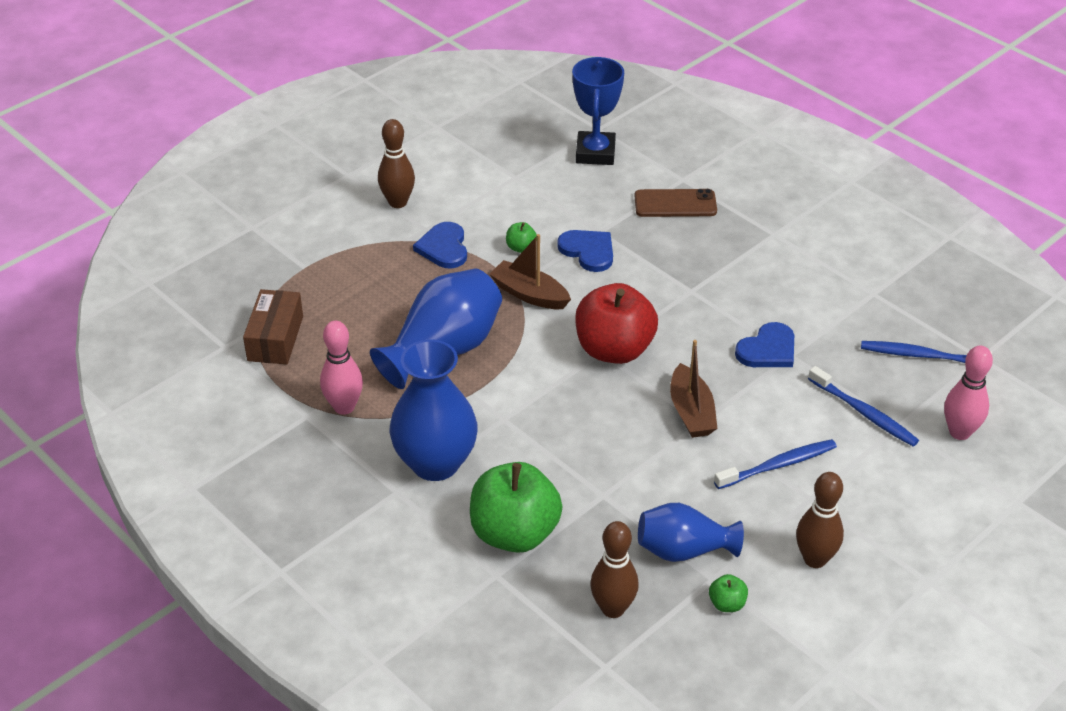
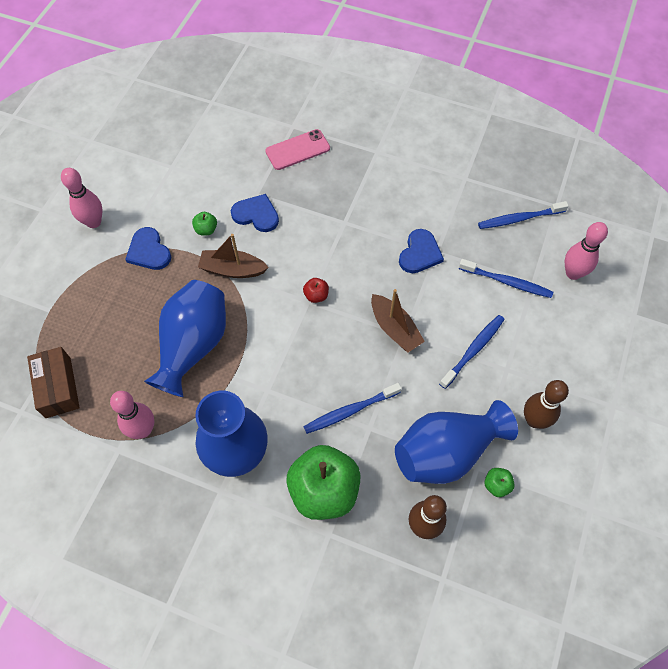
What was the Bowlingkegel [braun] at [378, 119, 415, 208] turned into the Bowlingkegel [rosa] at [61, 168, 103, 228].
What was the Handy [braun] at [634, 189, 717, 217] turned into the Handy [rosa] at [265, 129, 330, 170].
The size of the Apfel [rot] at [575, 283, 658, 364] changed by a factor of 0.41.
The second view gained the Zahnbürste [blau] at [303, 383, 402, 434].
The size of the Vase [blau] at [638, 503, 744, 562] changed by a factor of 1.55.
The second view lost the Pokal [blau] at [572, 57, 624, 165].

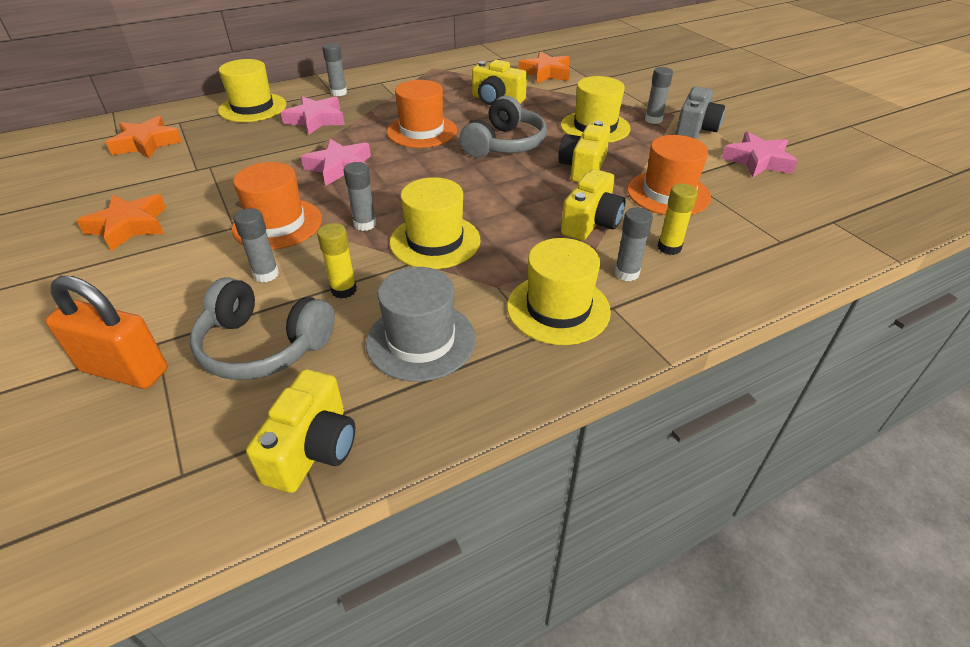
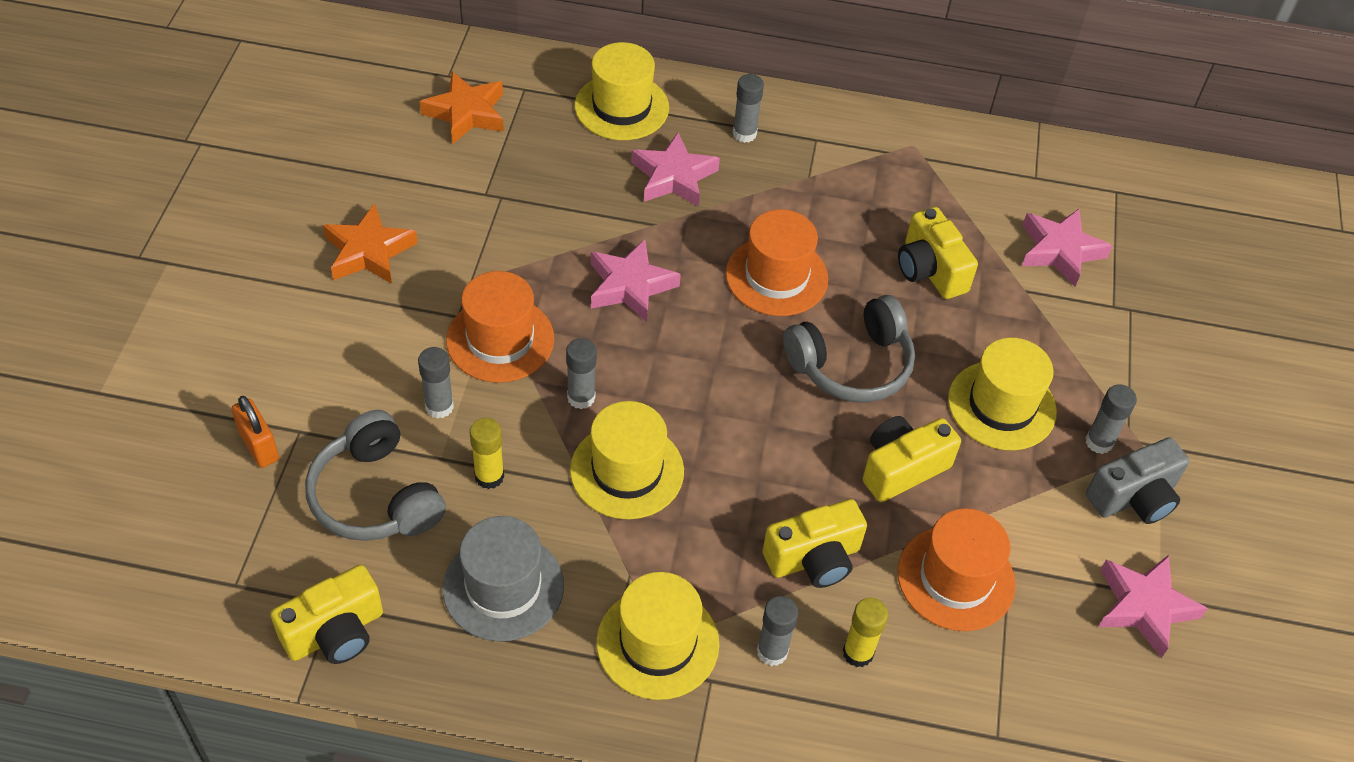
The size of the Vorhängeschloss [orange] at [46, 276, 168, 389] changed by a factor of 0.64.
What was the Stern [orange] at [518, 52, 570, 84] turned into the Stern [rosa] at [1022, 209, 1113, 287].

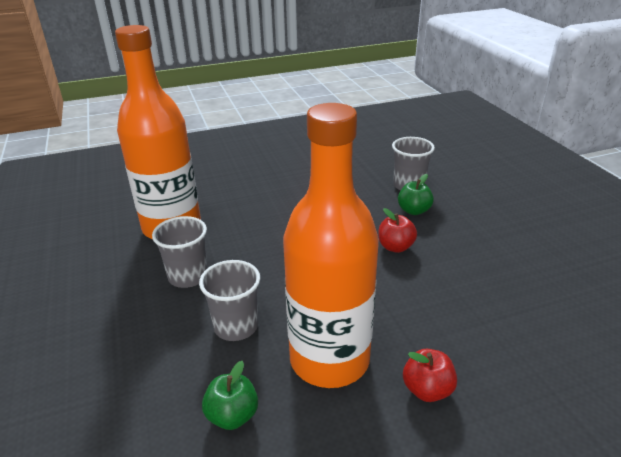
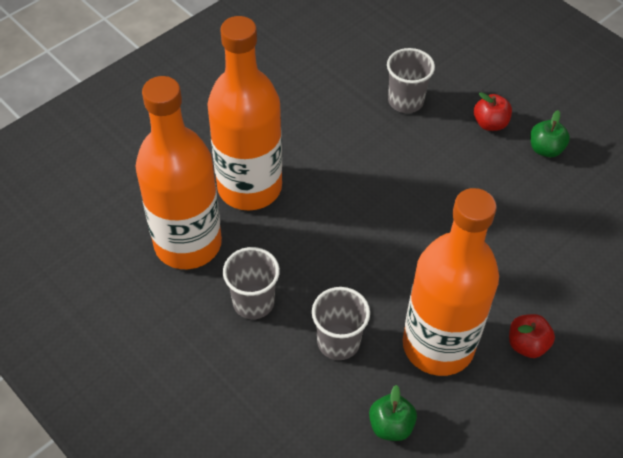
The second view gained the Flasche [orange] at [207, 16, 282, 210].
The Apfel [rot] ended up elsewhere, having gone from [378, 208, 417, 253] to [474, 92, 512, 131].
The Apfel [grün] ended up elsewhere, having gone from [398, 174, 434, 215] to [530, 110, 570, 157].

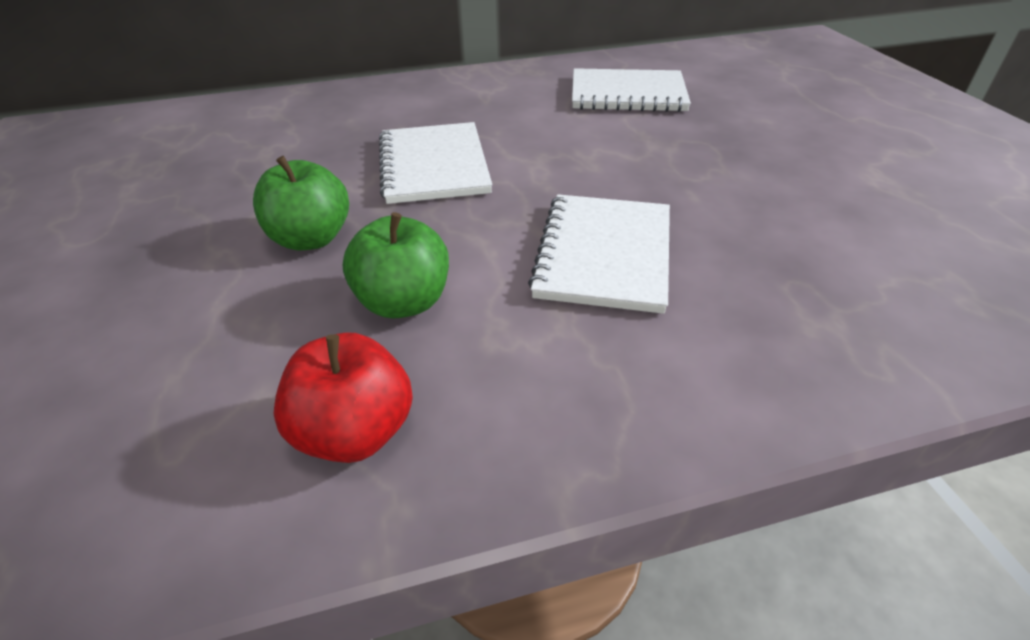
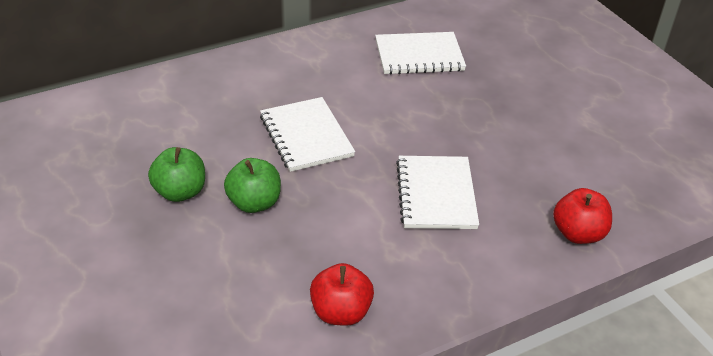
The Apfel [grün] ended up elsewhere, having gone from [343, 212, 449, 318] to [148, 147, 205, 202].
The second view gained the Apfel [rot] at [553, 188, 612, 244].

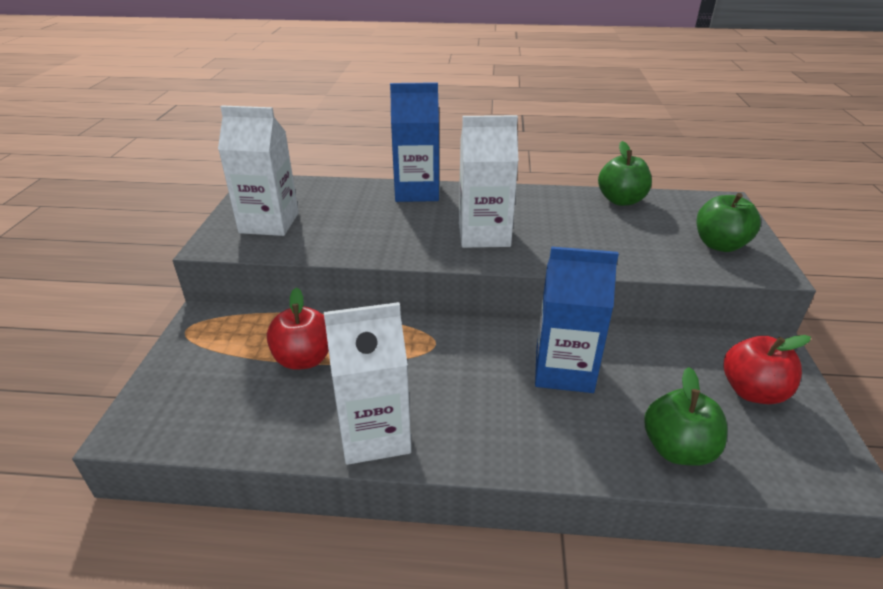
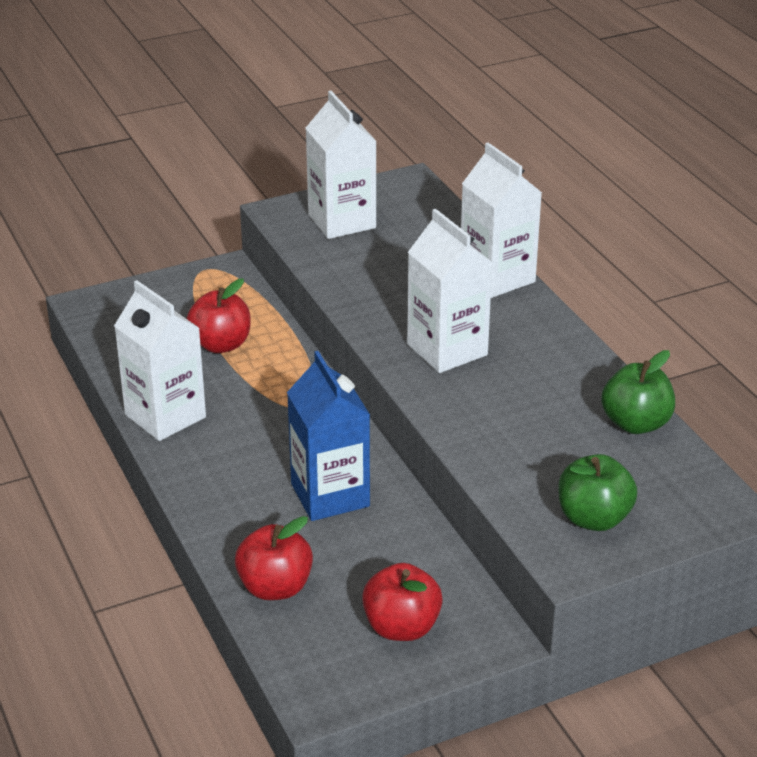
What was the Apfel [grün] at [644, 367, 728, 466] turned into the Apfel [rot] at [235, 516, 313, 600].
What was the Getränkekarton [blau] at [390, 82, 439, 202] turned into the Getränkekarton [weiß] at [461, 143, 542, 298].

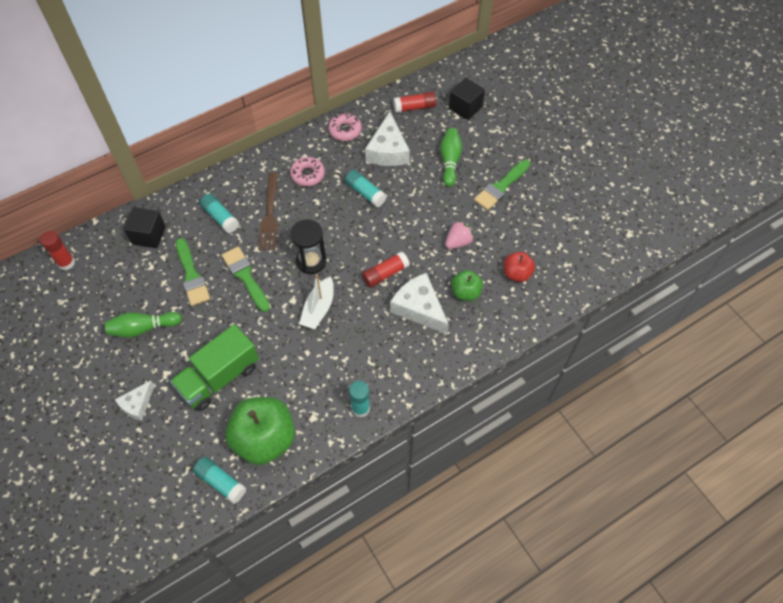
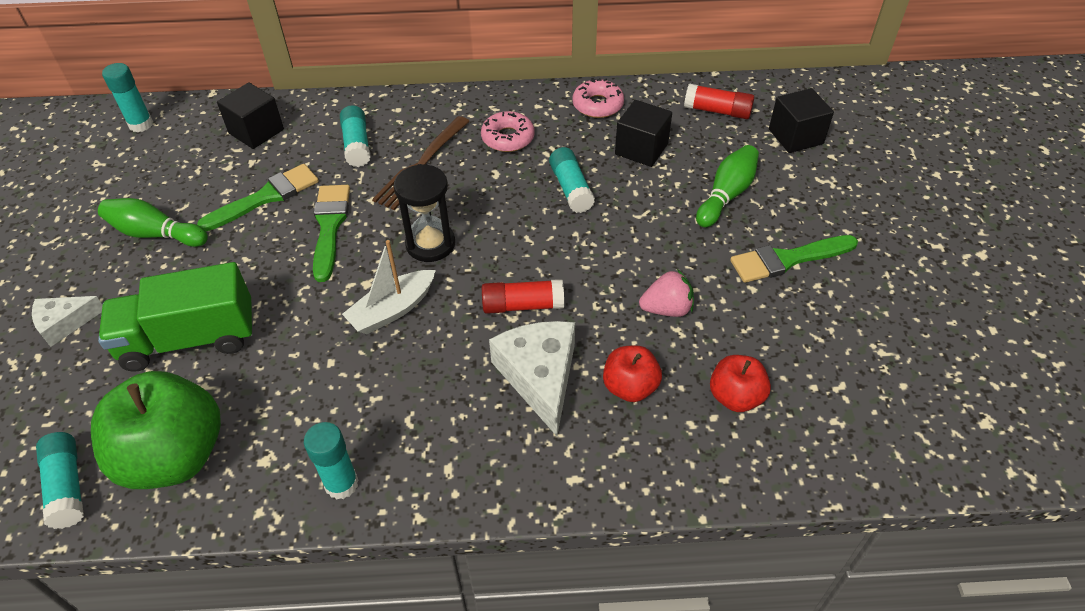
What was the Klebestift [rot] at [40, 231, 75, 270] turned into the Klebestift [türkis] at [102, 63, 153, 132].
The Pinsel [grün] at [176, 238, 210, 306] ended up facing another way, 135 degrees counterclockwise from before.
What was the Apfel [grün] at [451, 270, 483, 301] turned into the Apfel [rot] at [603, 345, 662, 402].
Where the Käse [weiß] stood at [365, 112, 410, 166], the Kubus [schwarz] came to stand at [615, 100, 672, 167].

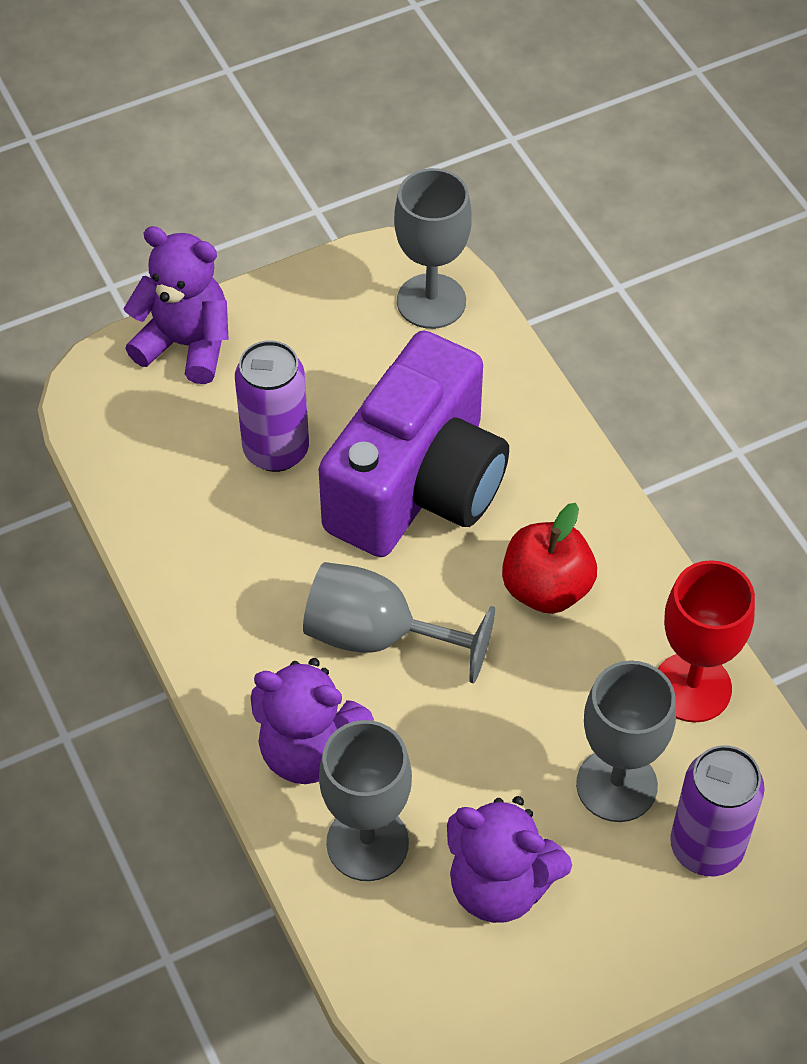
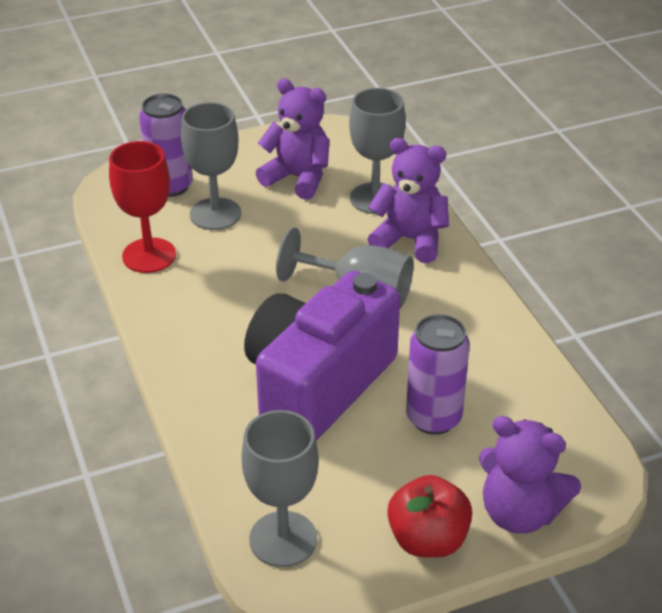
The Apfel [rot] ended up elsewhere, having gone from [502, 503, 597, 614] to [387, 475, 472, 558].

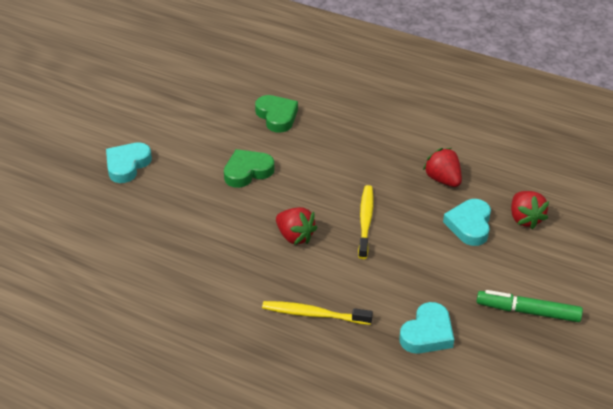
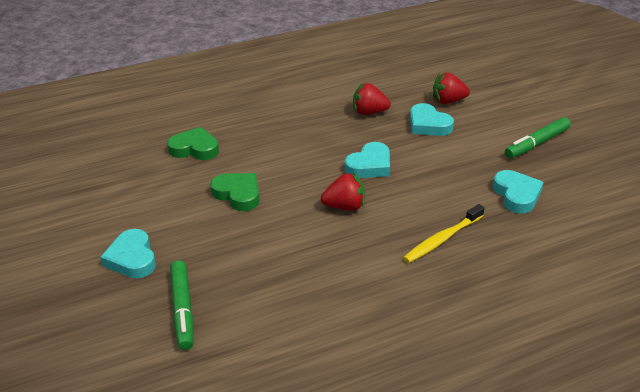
The second view gained the Filzstift [grün] at [170, 261, 194, 350].
The Herz [grün] at [224, 149, 274, 188] ended up facing another way, 120 degrees clockwise from before.
Where the Zahnbürste [gelb] stood at [358, 185, 374, 259], the Herz [türkis] came to stand at [345, 142, 390, 178].
The Erdbeere [rot] at [511, 191, 549, 229] ended up facing another way, 150 degrees clockwise from before.

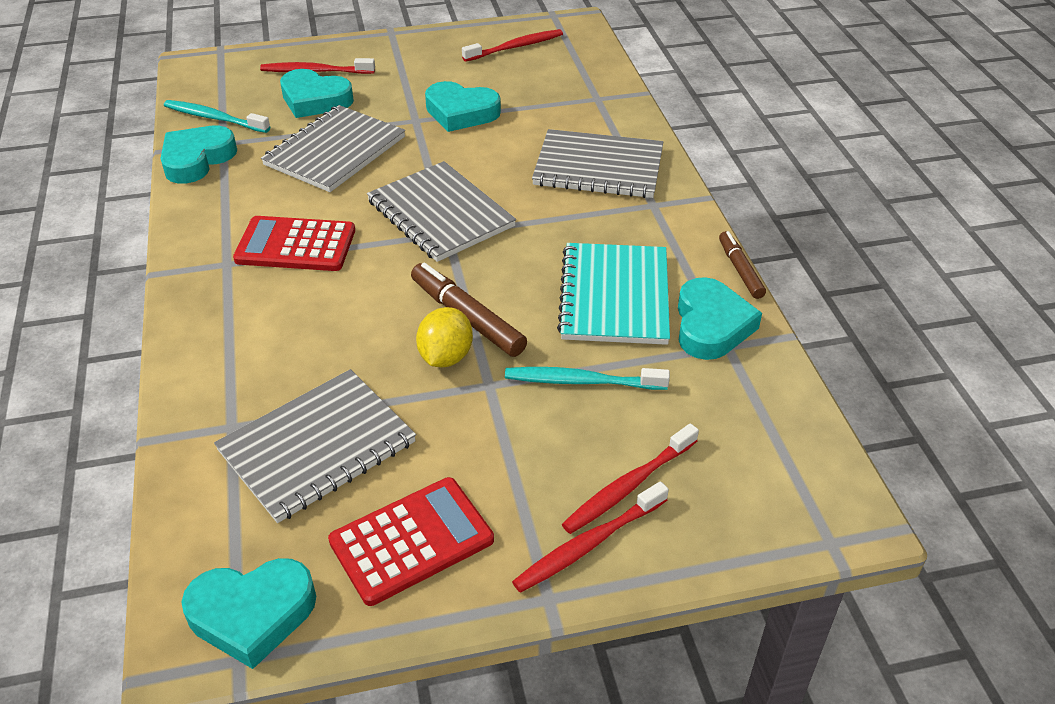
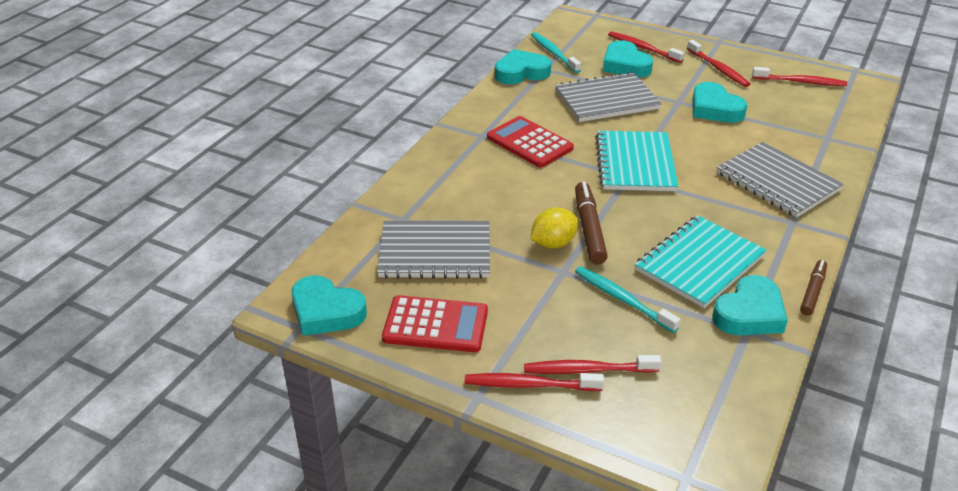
What was the Notizbuch [grau] at [367, 161, 516, 262] turned into the Notizbuch [türkis] at [595, 131, 679, 191].
The second view gained the Zahnbürste [rot] at [687, 40, 750, 87].

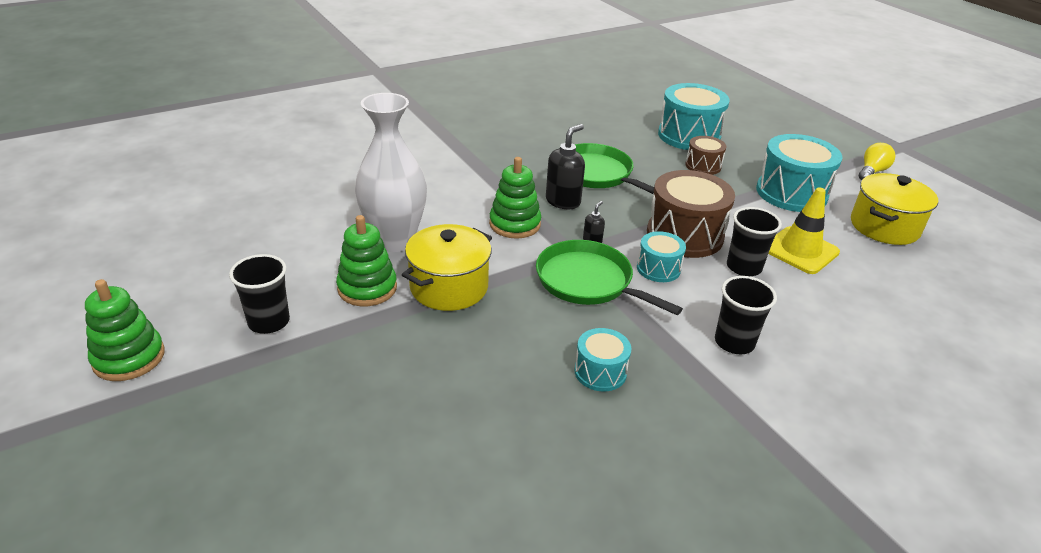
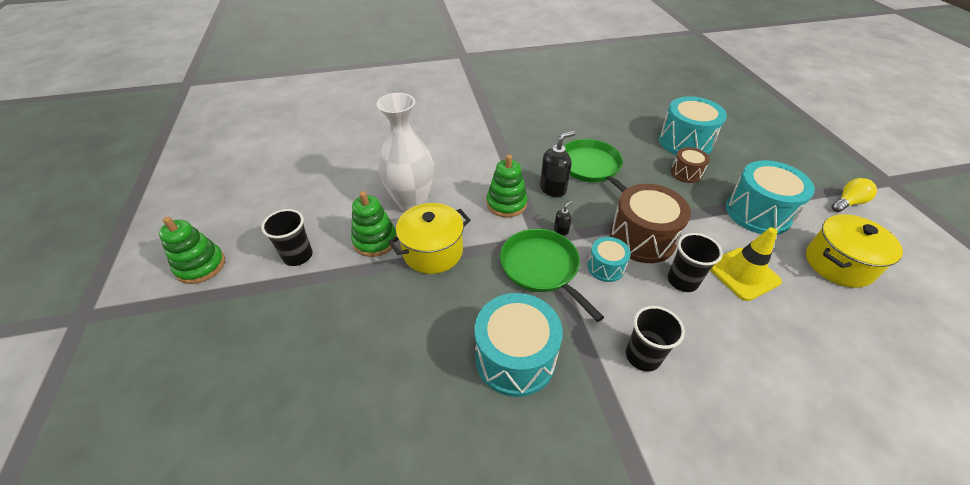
The size of the Trommel [türkis] at [574, 328, 632, 392] changed by a factor of 1.86.

